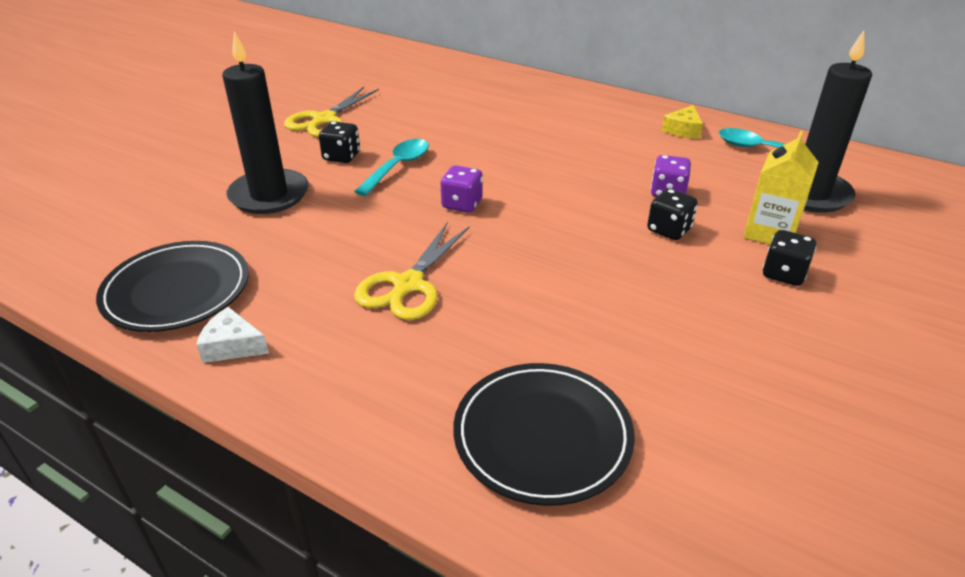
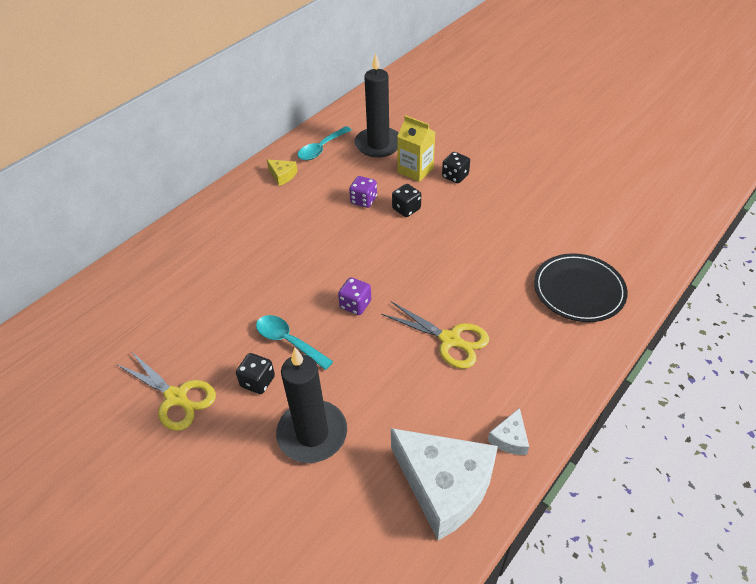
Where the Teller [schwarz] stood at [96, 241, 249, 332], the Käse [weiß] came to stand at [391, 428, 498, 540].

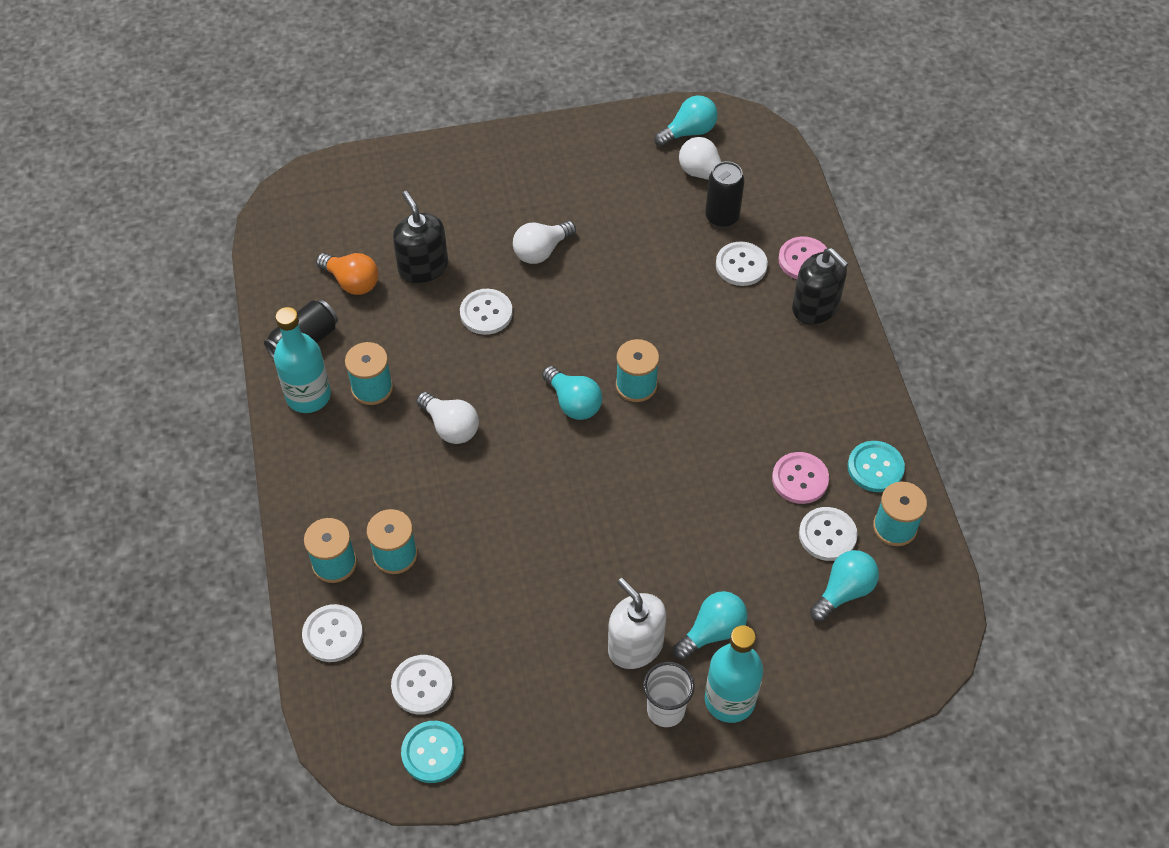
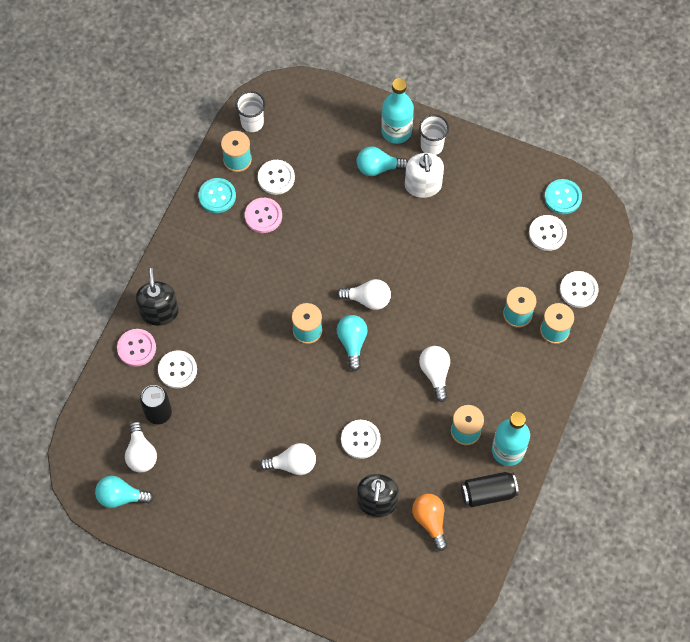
The second view gained the Becher [weiß] at [235, 91, 265, 132].
The second view gained the Glühbirne [weiß] at [337, 279, 391, 310].
The second view lost the Glühbirne [türkis] at [810, 550, 879, 622].

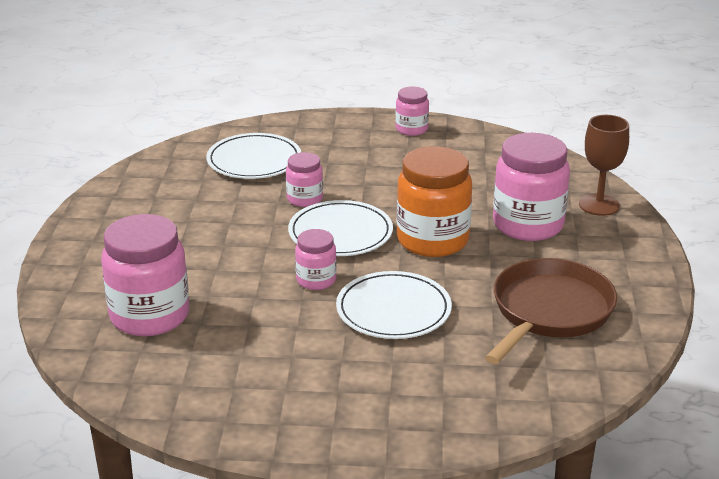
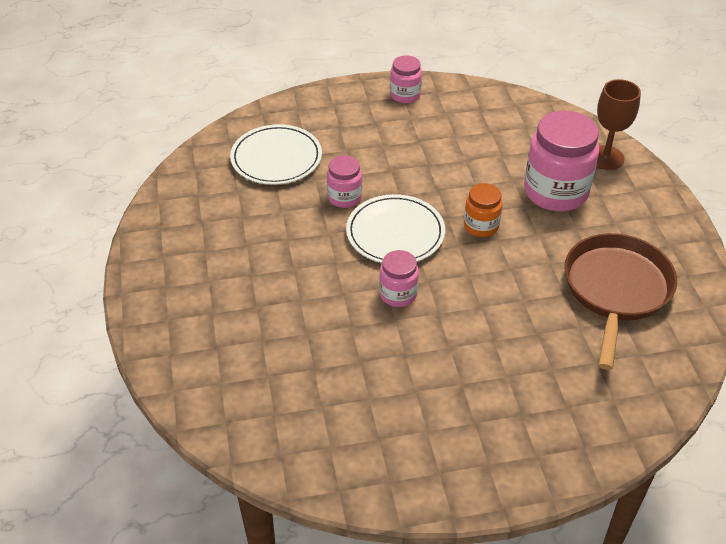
The size of the Einmachglas [orange] at [396, 146, 472, 257] changed by a factor of 0.53.
The second view lost the Einmachglas [rosa] at [101, 214, 189, 336].
The second view lost the Teller [weiß] at [336, 271, 452, 339].

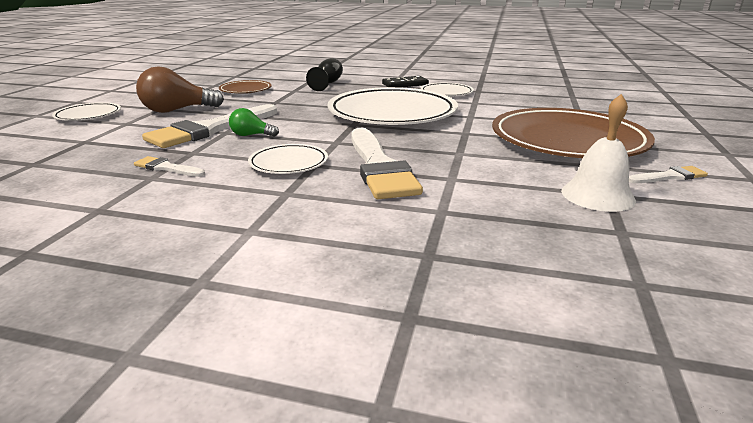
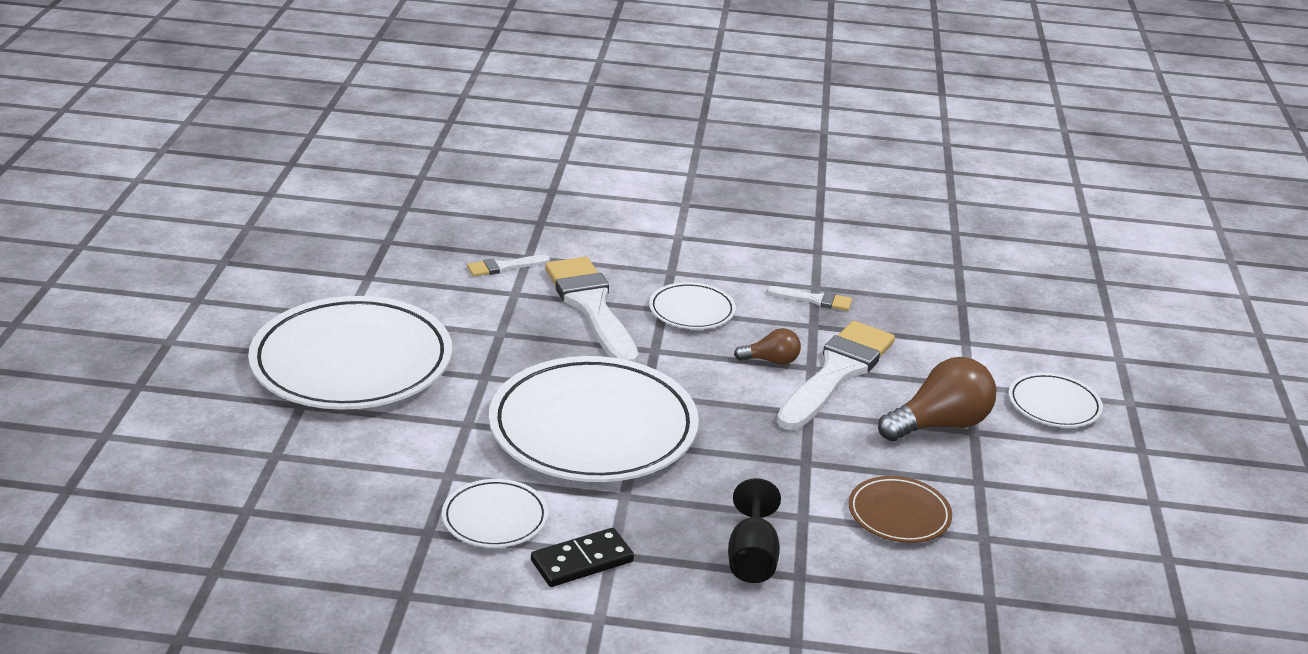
What was the Teller [braun] at [492, 108, 655, 158] turned into the Teller [weiß] at [248, 296, 452, 410].
The Pinsel [weiß] ended up elsewhere, having gone from [629, 166, 708, 183] to [467, 255, 550, 276].
What was the Glühbirne [grün] at [229, 108, 279, 137] turned into the Glühbirne [braun] at [734, 328, 801, 365].
The second view lost the Glocke [weiß] at [561, 94, 636, 212].

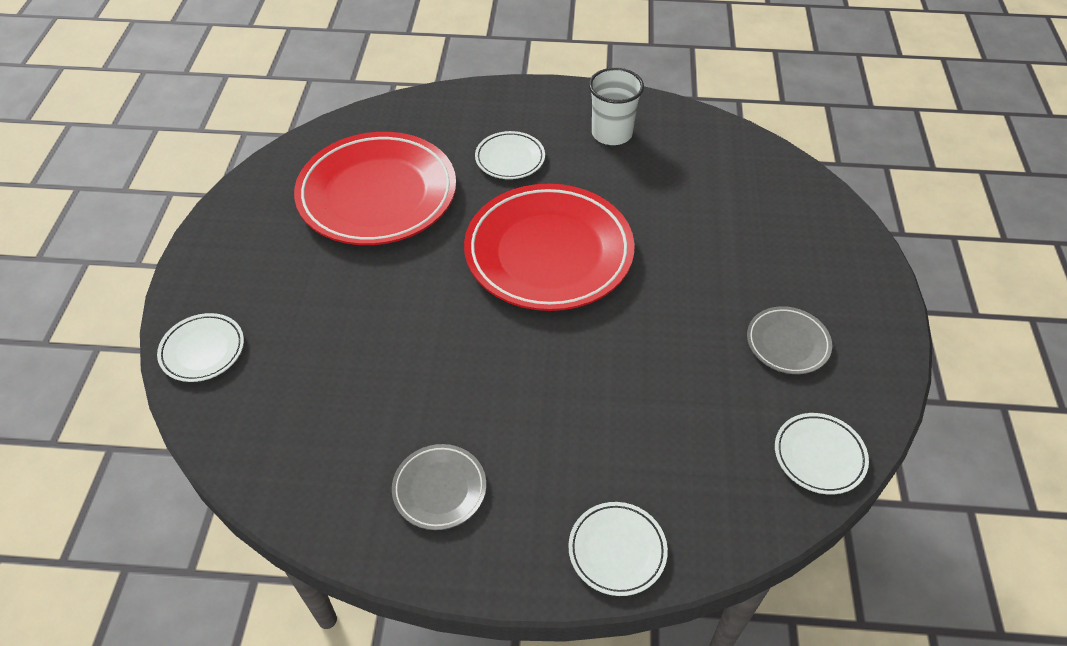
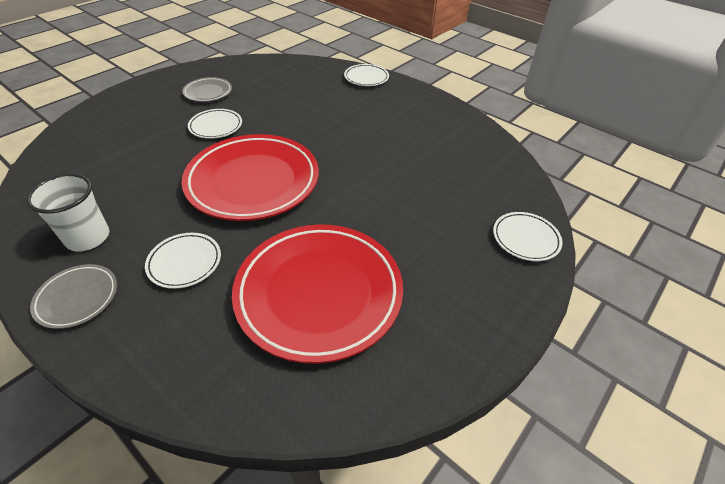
The Teller [grau] ended up elsewhere, having gone from [392, 444, 486, 530] to [30, 264, 117, 329].
The Teller [weiß] ended up elsewhere, having gone from [775, 413, 869, 494] to [188, 109, 242, 139].

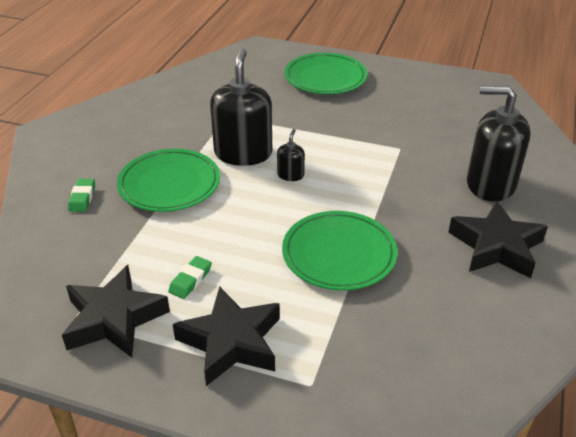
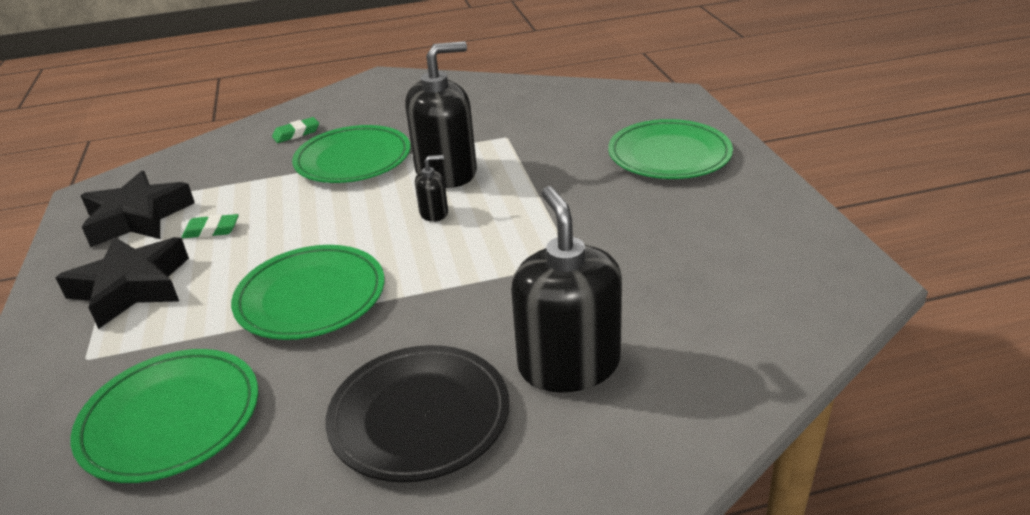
The second view gained the Teller [grün] at [71, 349, 258, 483].
Where the Stern [schwarz] stood at [448, 201, 548, 278], the Teller [schwarz] came to stand at [326, 345, 509, 482].

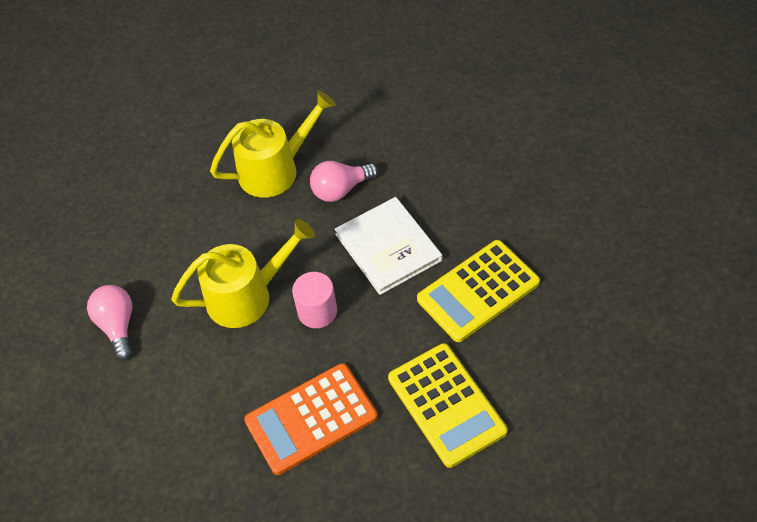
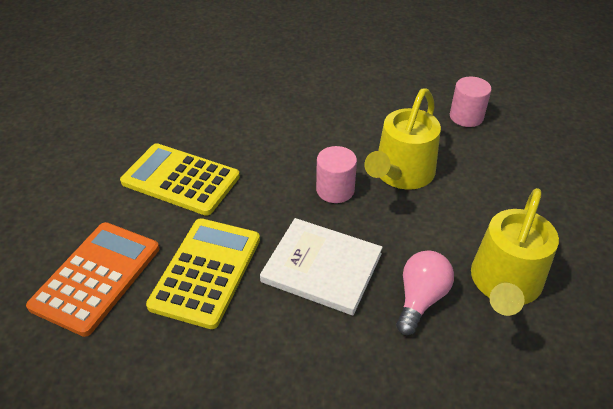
The Taschenrechner [orange] ended up elsewhere, having gone from [244, 363, 378, 475] to [26, 222, 159, 337].
Where the Glühbirne [rosa] stood at [87, 285, 133, 360], the Vollzylinder [rosa] came to stand at [450, 77, 492, 127].

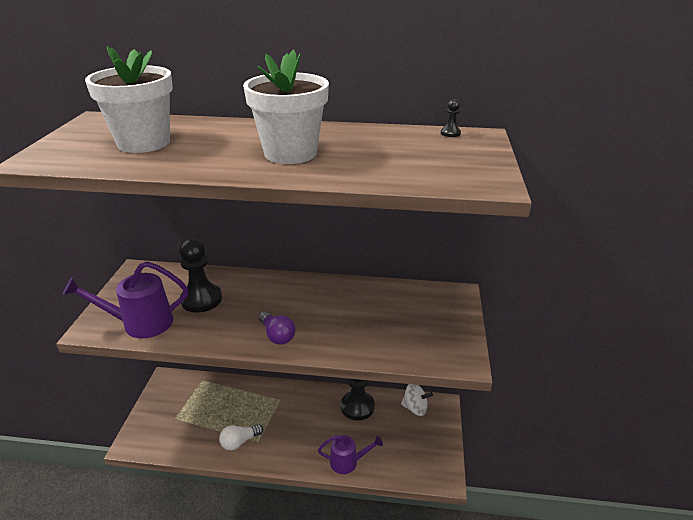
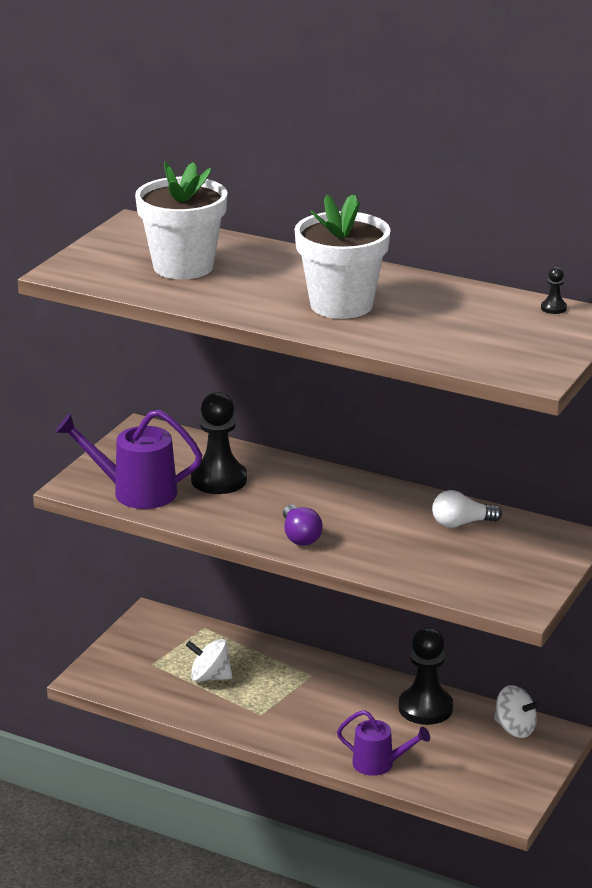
The second view gained the Kreisel [weiß] at [186, 639, 233, 682].
The Glühbirne [weiß] ended up elsewhere, having gone from [219, 424, 263, 450] to [432, 490, 502, 528].

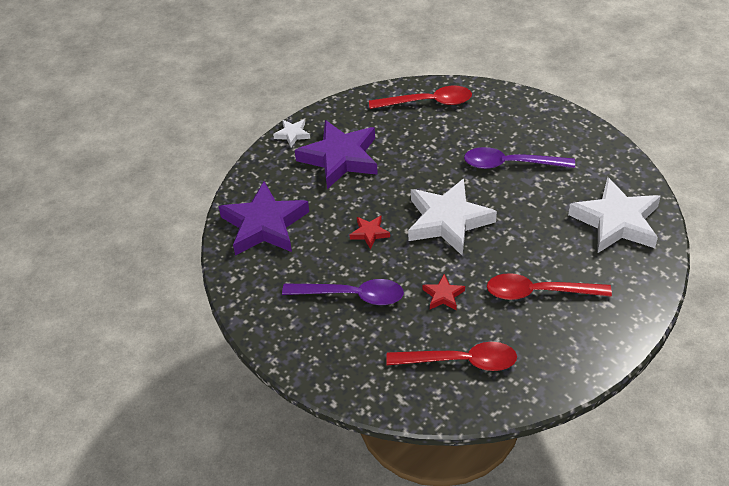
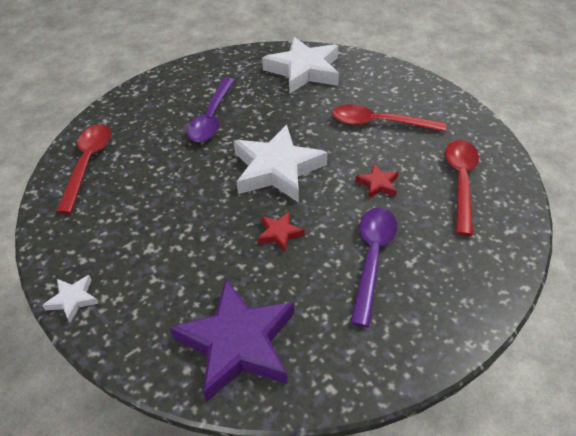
The Löffel [rot] at [487, 273, 612, 300] ended up facing another way, 90 degrees clockwise from before.
The second view lost the Stern [lila] at [295, 120, 378, 189].

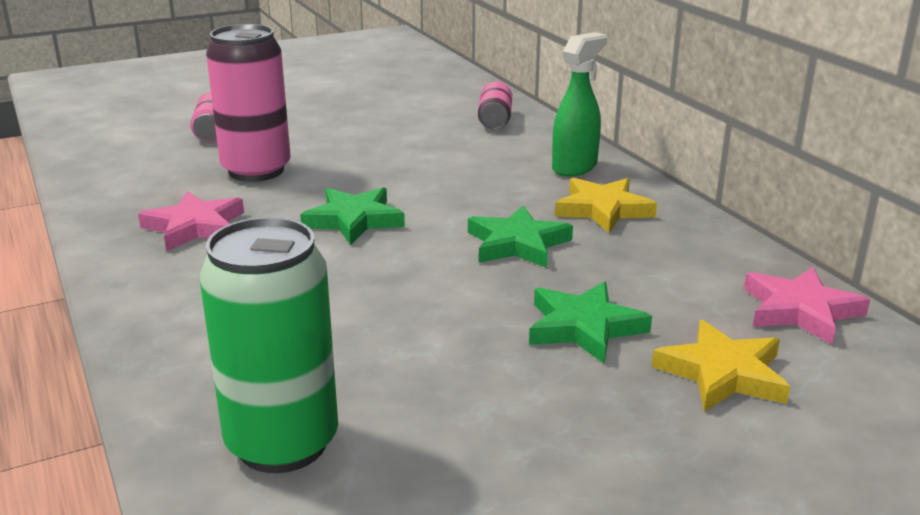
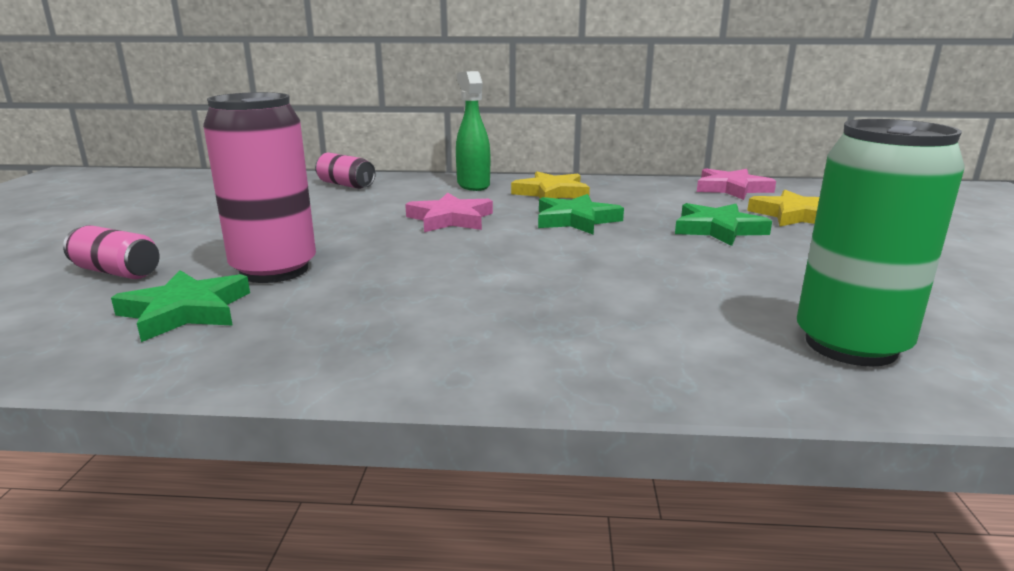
The Stern [grün] ended up elsewhere, having gone from [300, 187, 405, 245] to [111, 270, 250, 342].
The Stern [rosa] ended up elsewhere, having gone from [138, 191, 244, 251] to [405, 193, 493, 232].

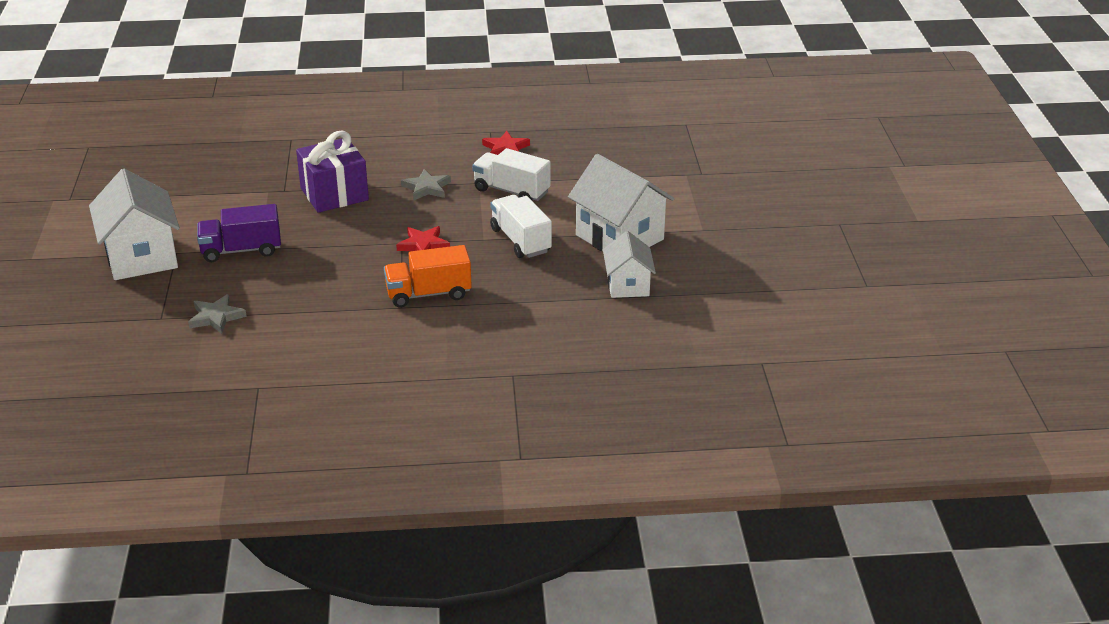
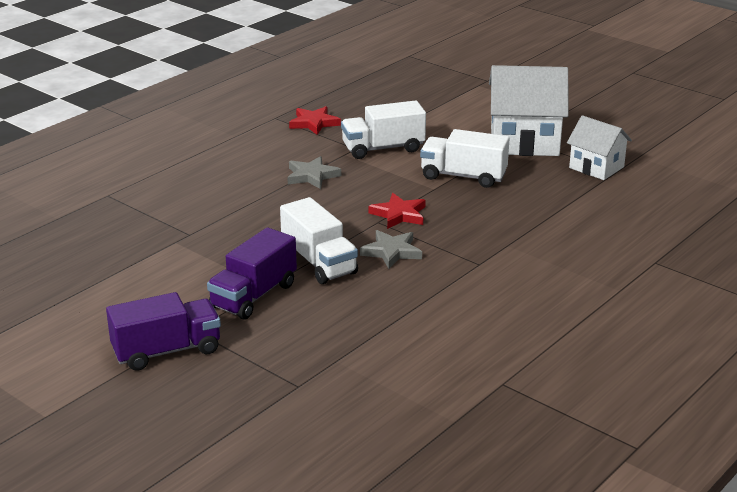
Where the Haus [weiß] stood at [89, 169, 180, 280], the Lastwagen [lila] came to stand at [106, 292, 221, 371].
The second view gained the Lastwagen [weiß] at [280, 197, 358, 284].
The Stern [grau] ended up elsewhere, having gone from [188, 294, 247, 334] to [360, 230, 422, 269].
The second view lost the Geschenk [lila] at [296, 131, 369, 213].
The second view lost the Lastwagen [orange] at [384, 245, 472, 308].

